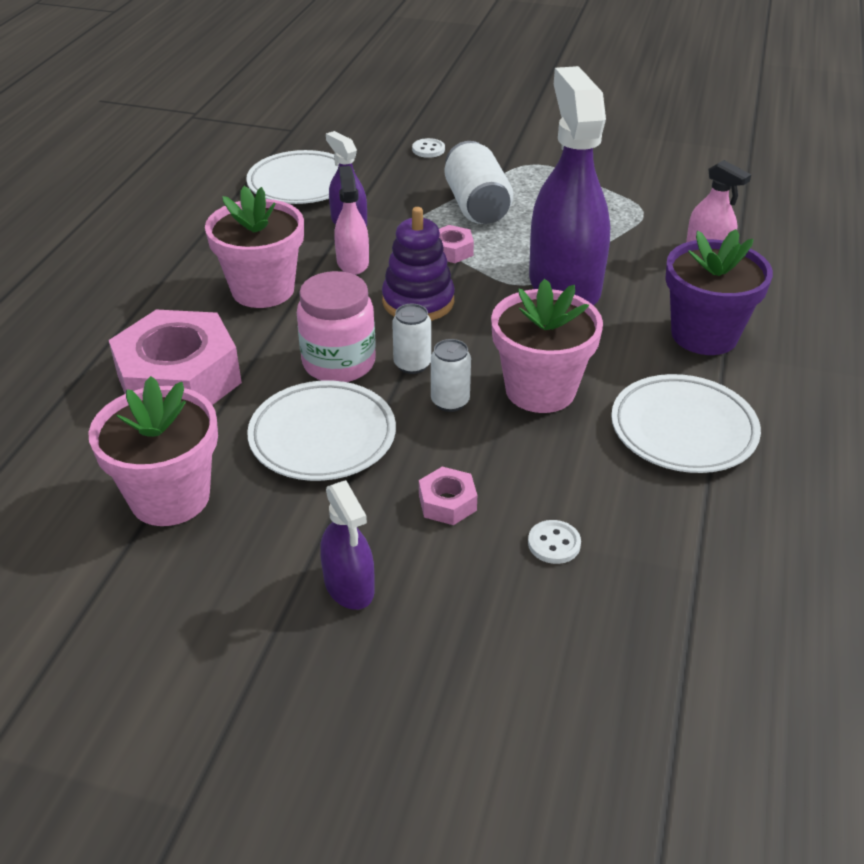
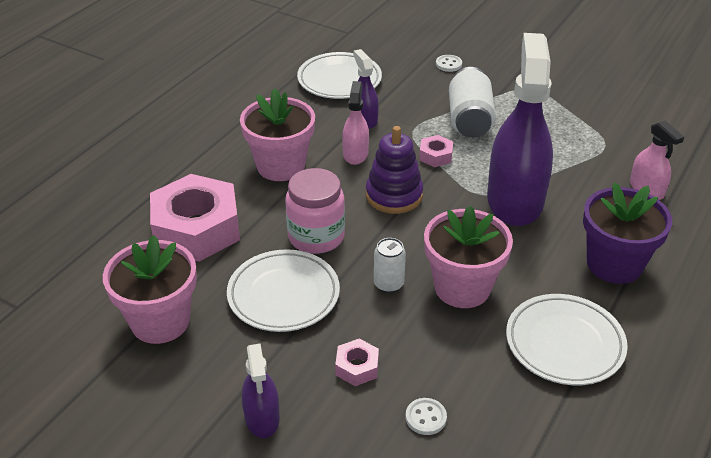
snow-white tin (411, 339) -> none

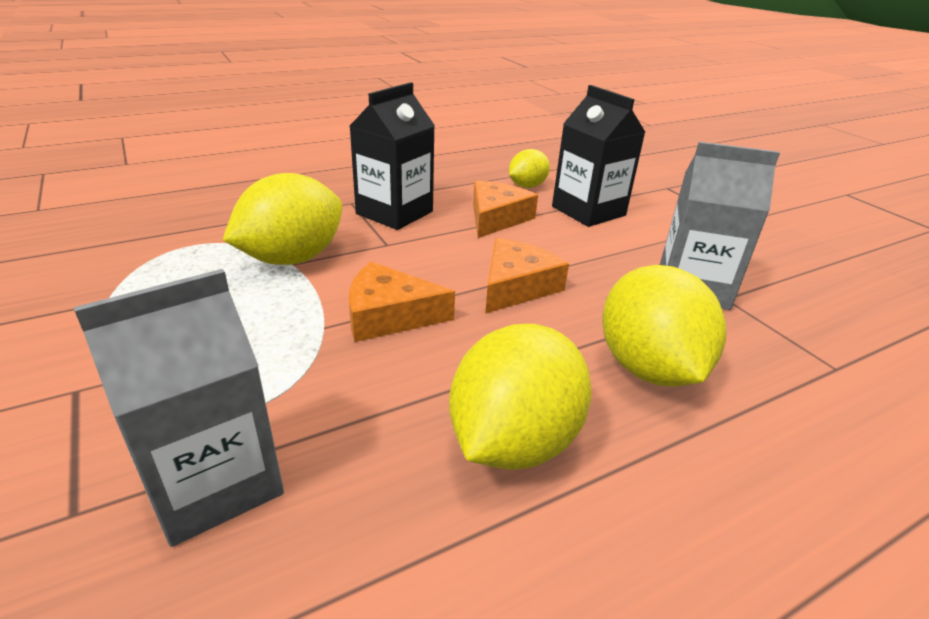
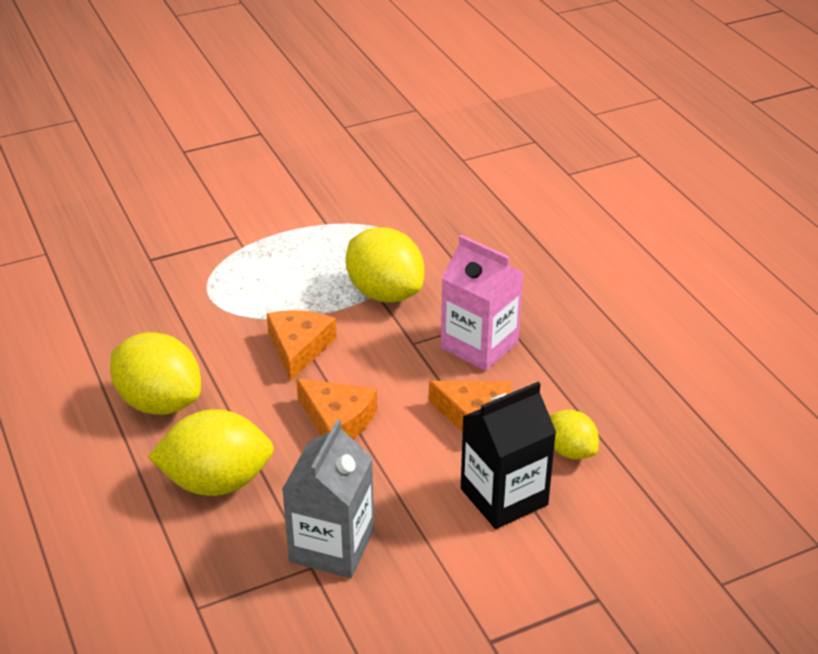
ash-grey carton (179, 408) -> none
ebony carton (392, 156) -> rose-pink carton (482, 303)

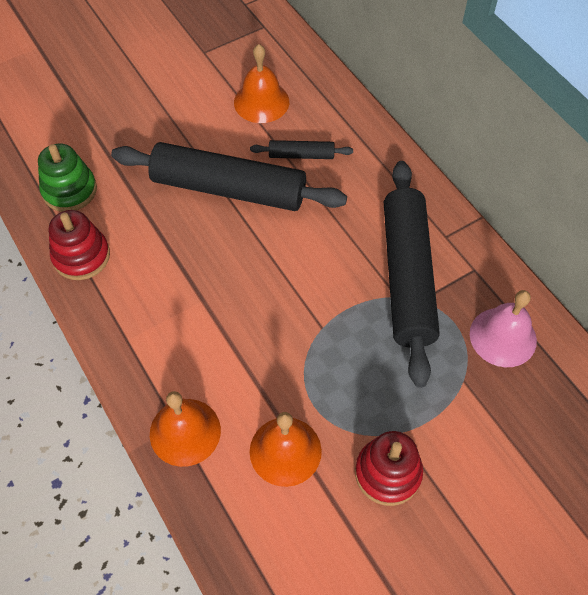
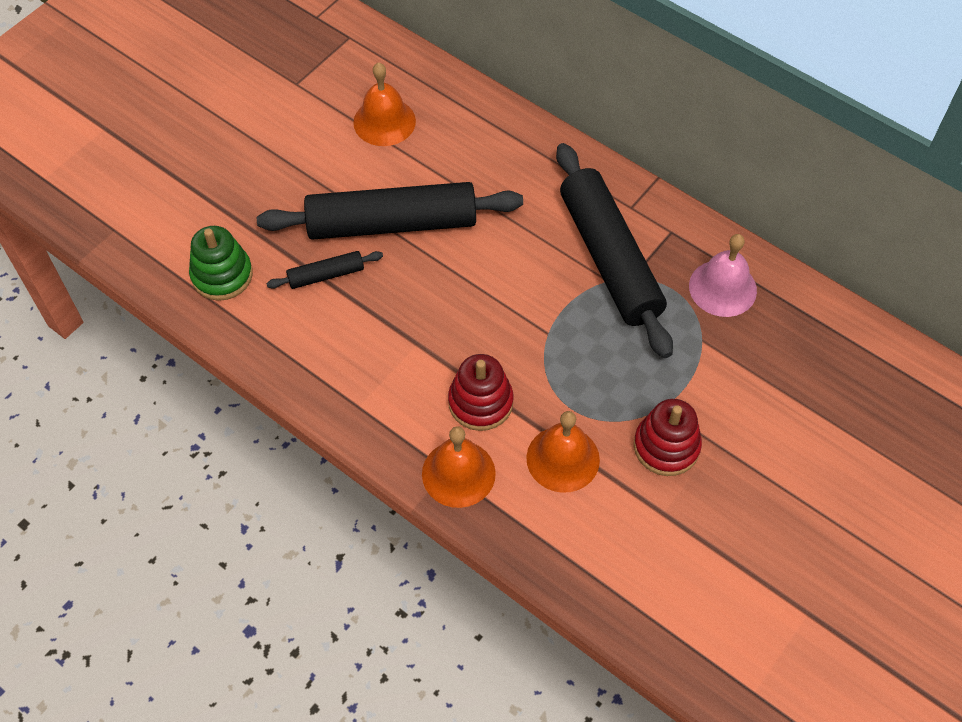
scarlet stacking toy (79, 245) -> scarlet stacking toy (480, 392), relocated
ebony pastry roller (301, 149) -> ebony pastry roller (325, 270), relocated

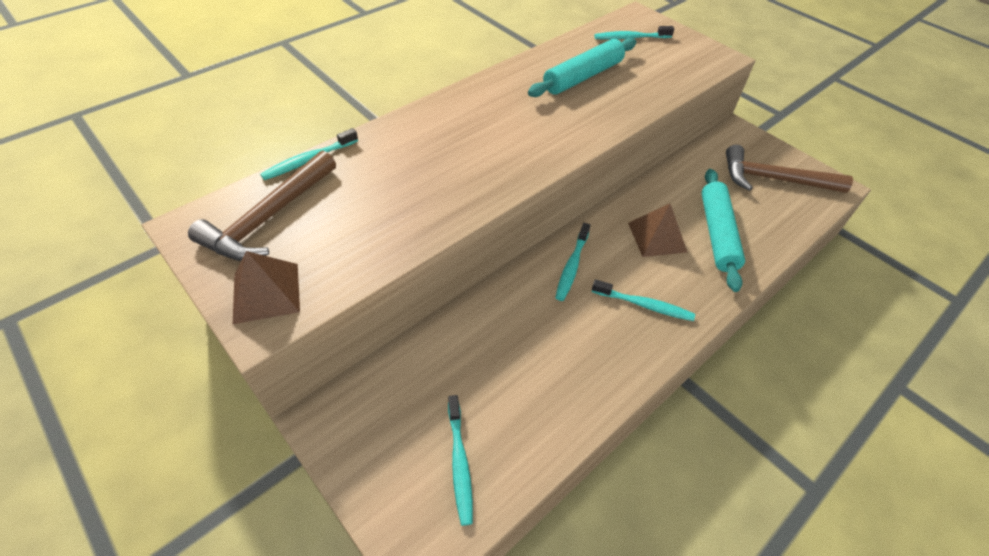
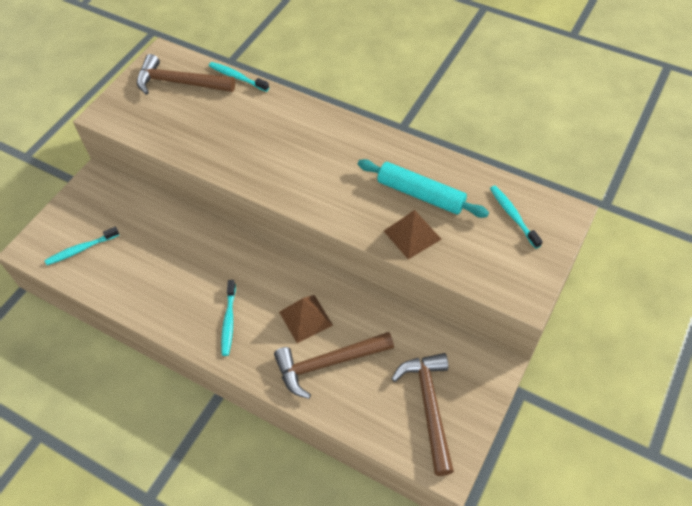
brown solid pyramid (266, 287) -> brown solid pyramid (413, 234), relocated
aqua toothbrush (572, 262) -> none
aqua pastry roller (723, 230) -> brown claw hammer (334, 365)

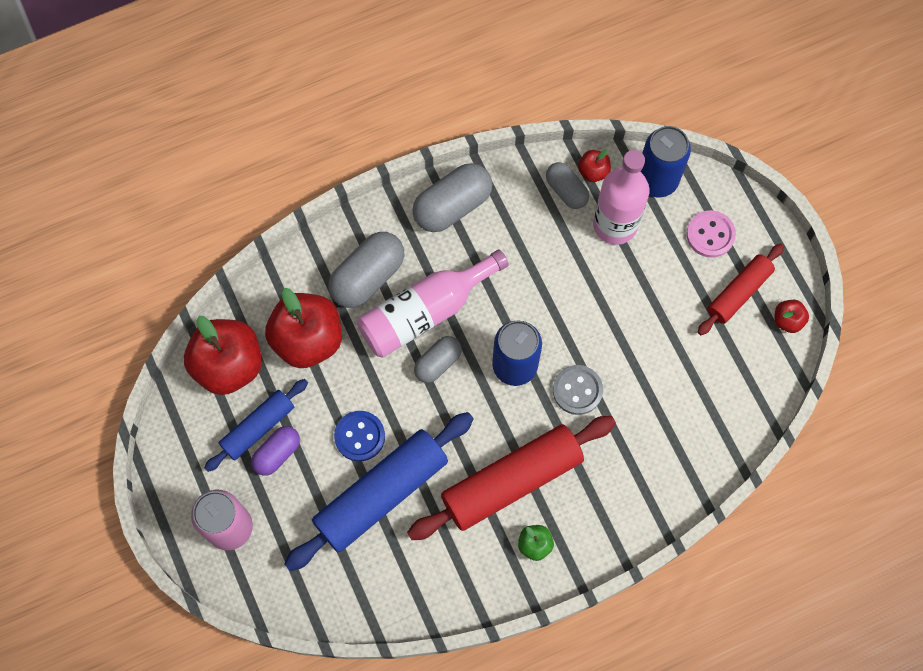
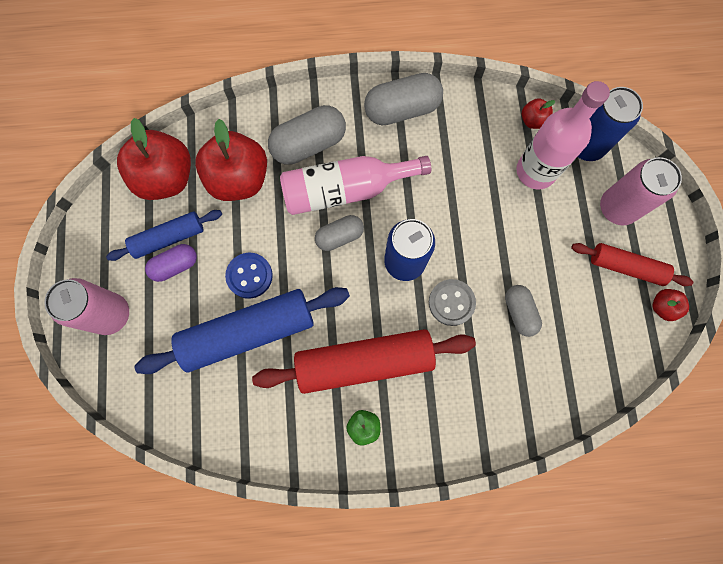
ash-grey capsule (567, 185) -> ash-grey capsule (523, 311), relocated
rose-pink shirt button (711, 234) -> rose-pink tin (641, 191)
scarlet pastry roller (741, 289) -> scarlet pastry roller (632, 264), 45 degrees clockwise

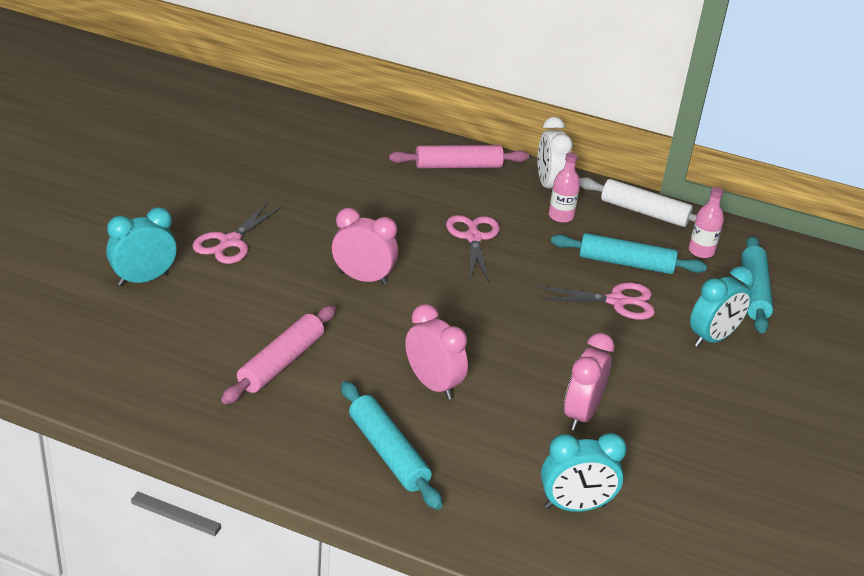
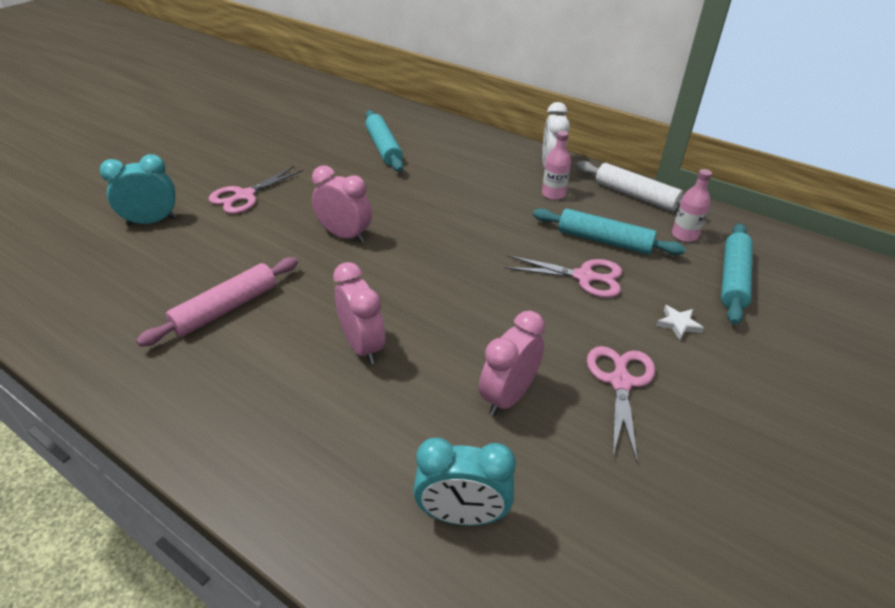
aqua pastry roller (392, 445) -> aqua pastry roller (384, 141), relocated
rose-pink pastry roller (459, 156) -> none
rose-pink pair of scissors (473, 248) -> rose-pink pair of scissors (621, 404), relocated
aqua clock (722, 306) -> snow-white star (680, 322)

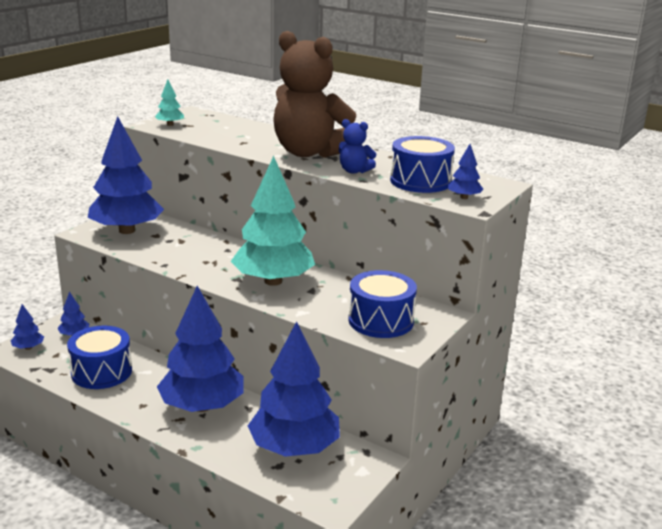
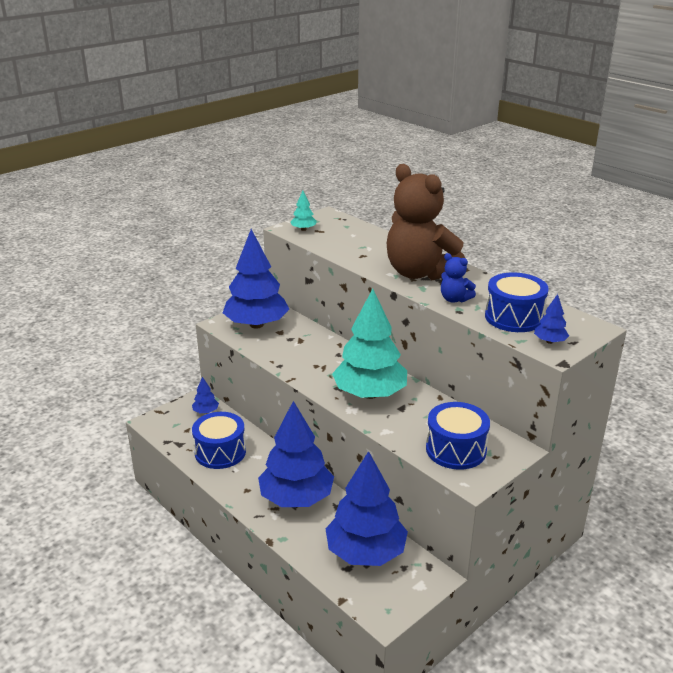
royal blue fir tree (27, 327) -> none

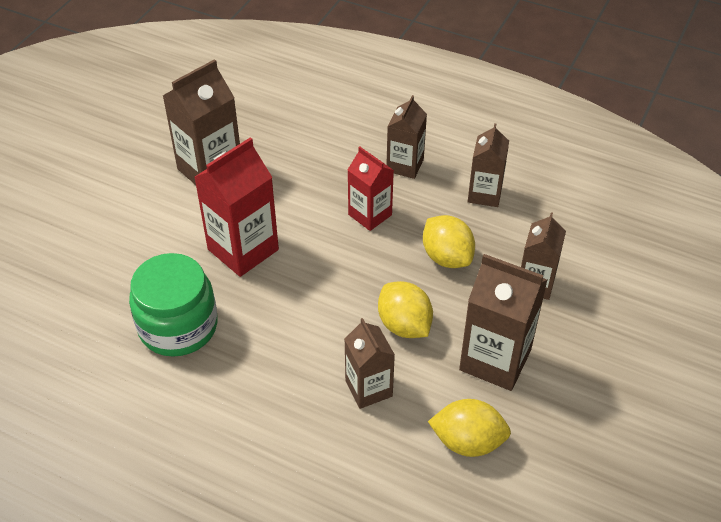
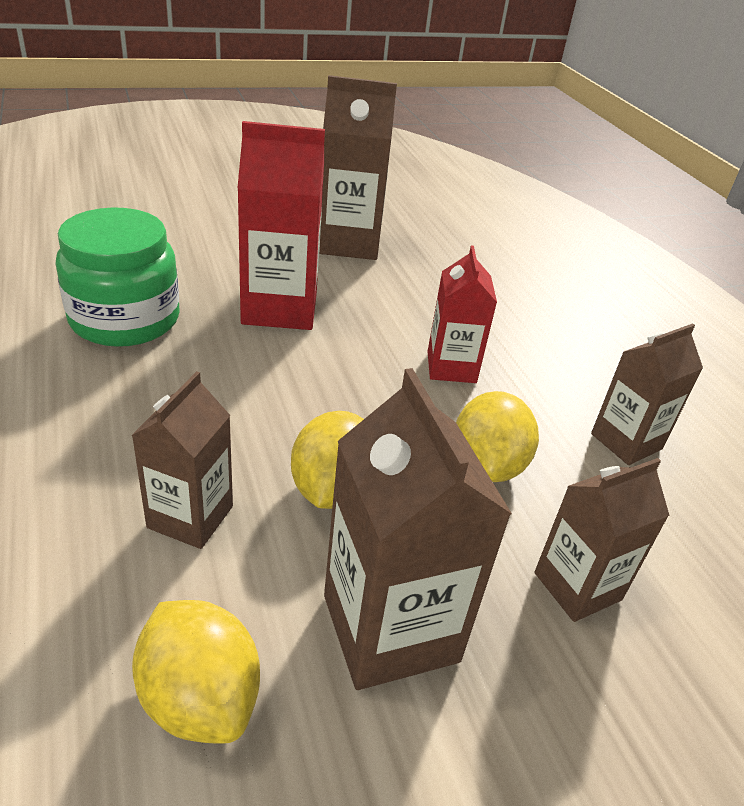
brown carton (406, 137) -> none

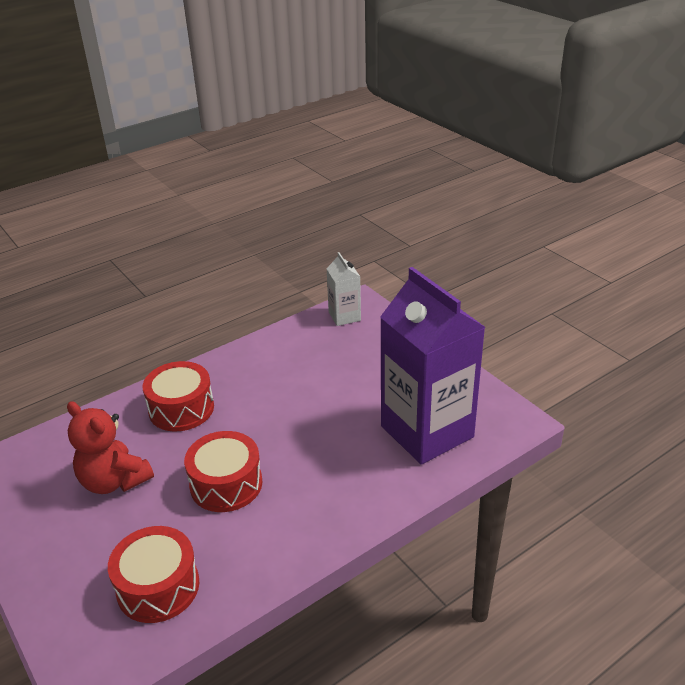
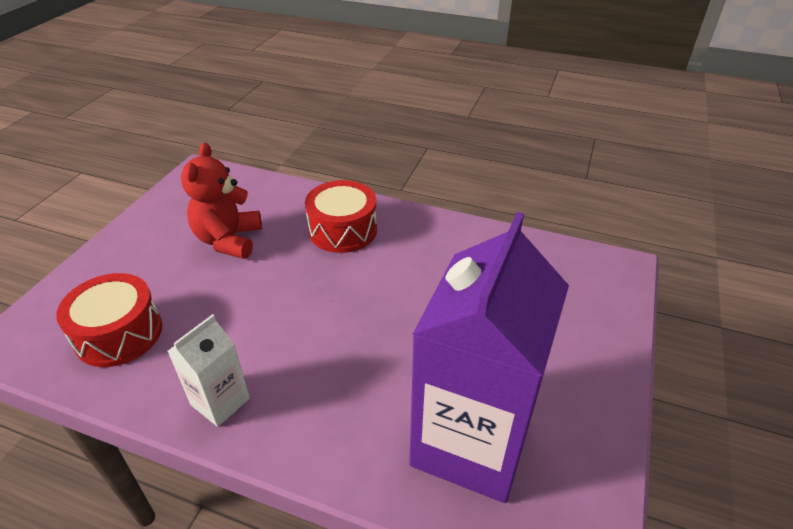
scarlet snare drum (223, 471) -> none
snow-white carton (343, 289) -> snow-white carton (209, 370), relocated

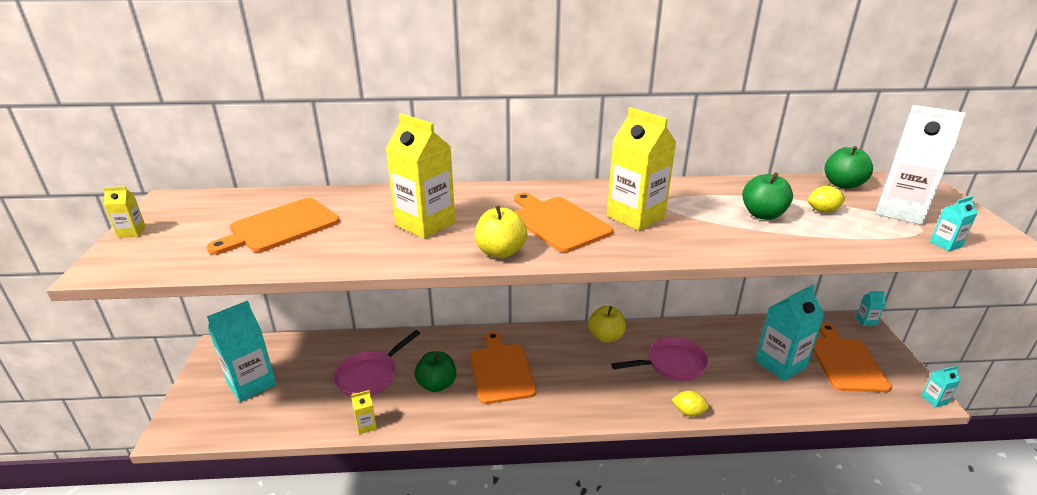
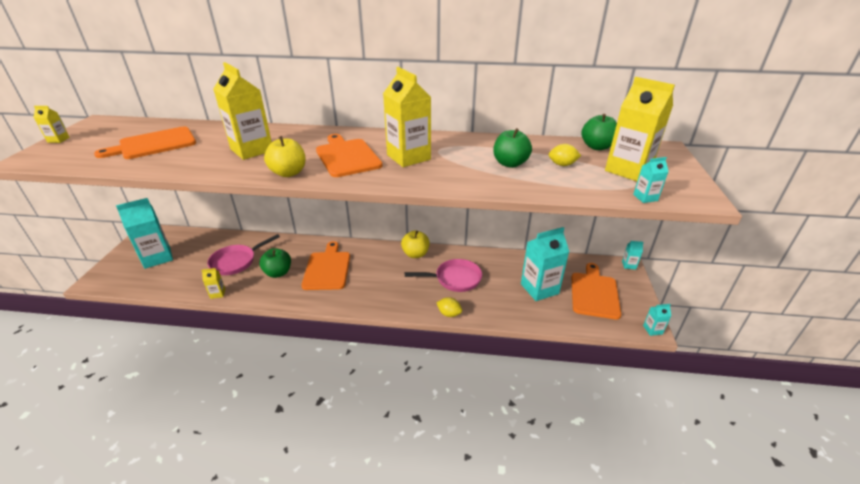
snow-white carton (920, 165) -> yellow carton (640, 129)

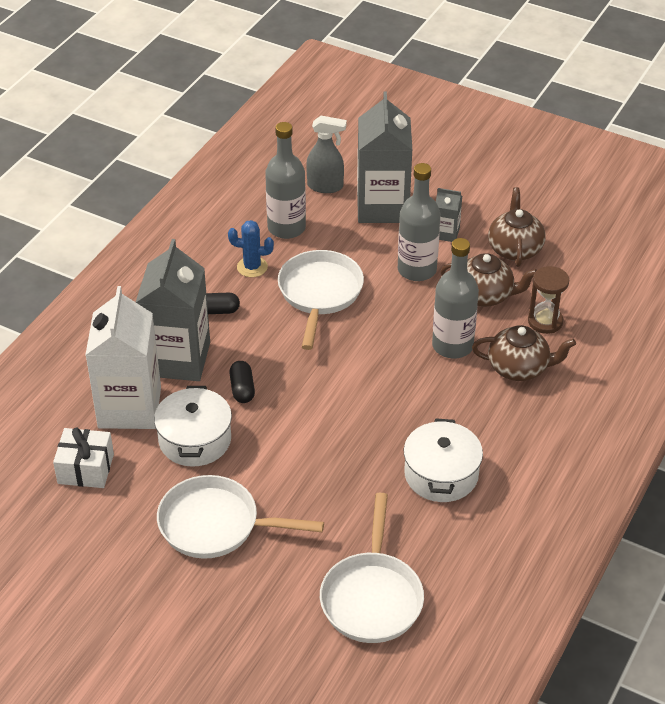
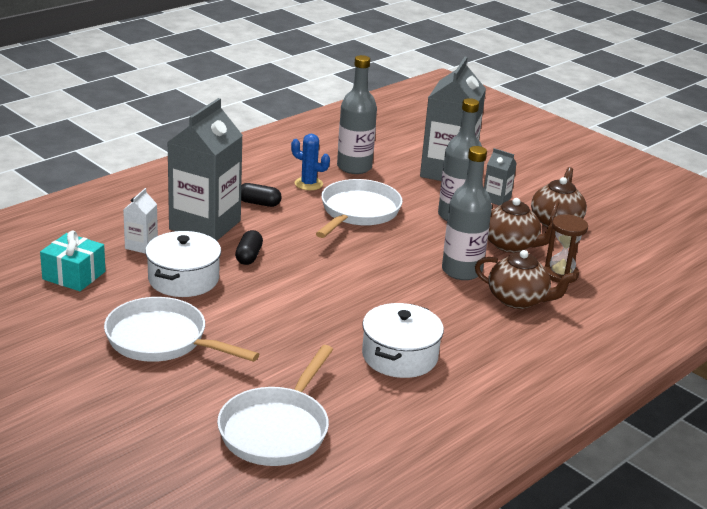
snow-white present (83, 458) -> aqua present (73, 261)
snow-white carton (123, 357) -> snow-white carton (140, 220), x0.45
ash-grey spray cleaner (326, 154) -> none

